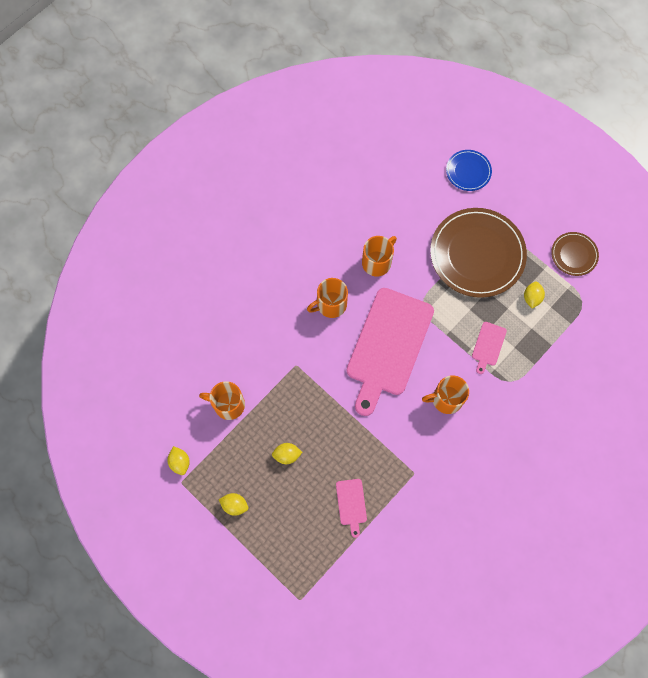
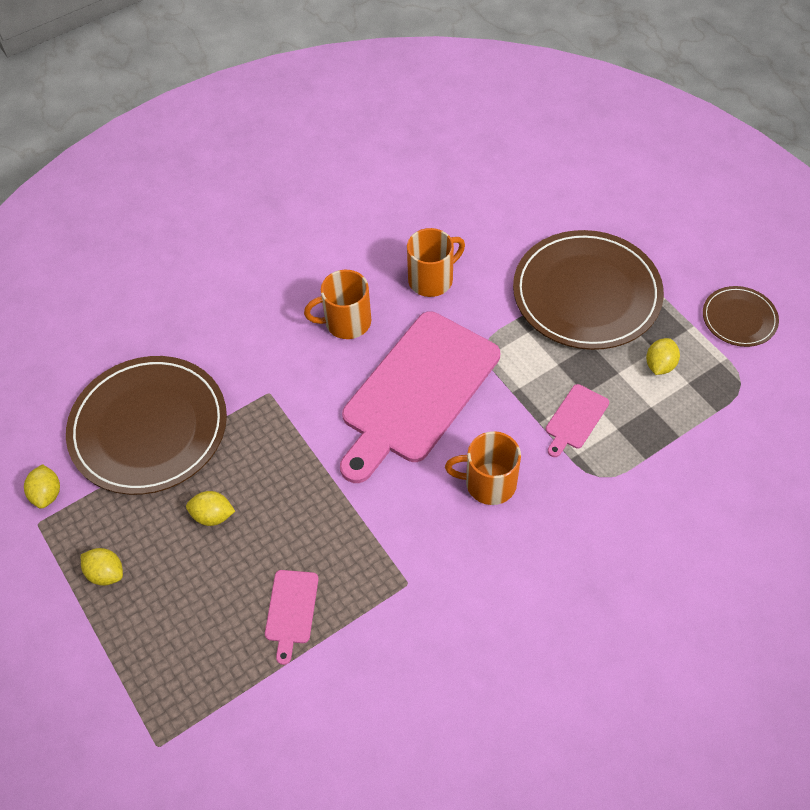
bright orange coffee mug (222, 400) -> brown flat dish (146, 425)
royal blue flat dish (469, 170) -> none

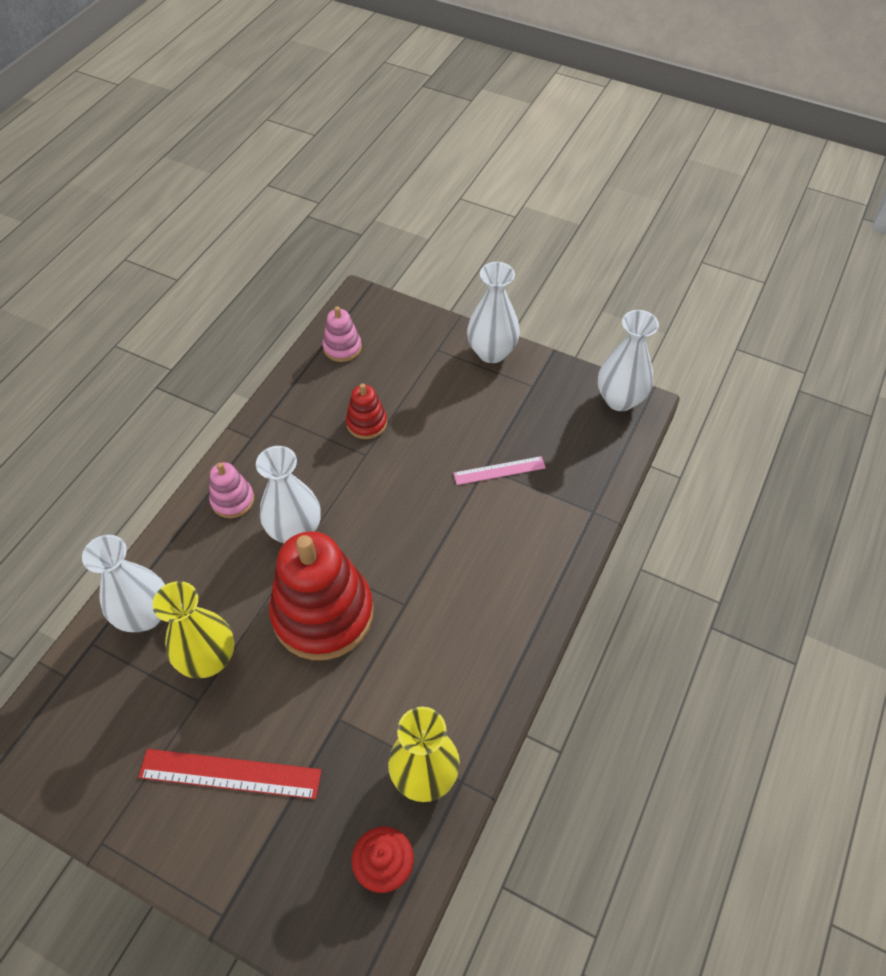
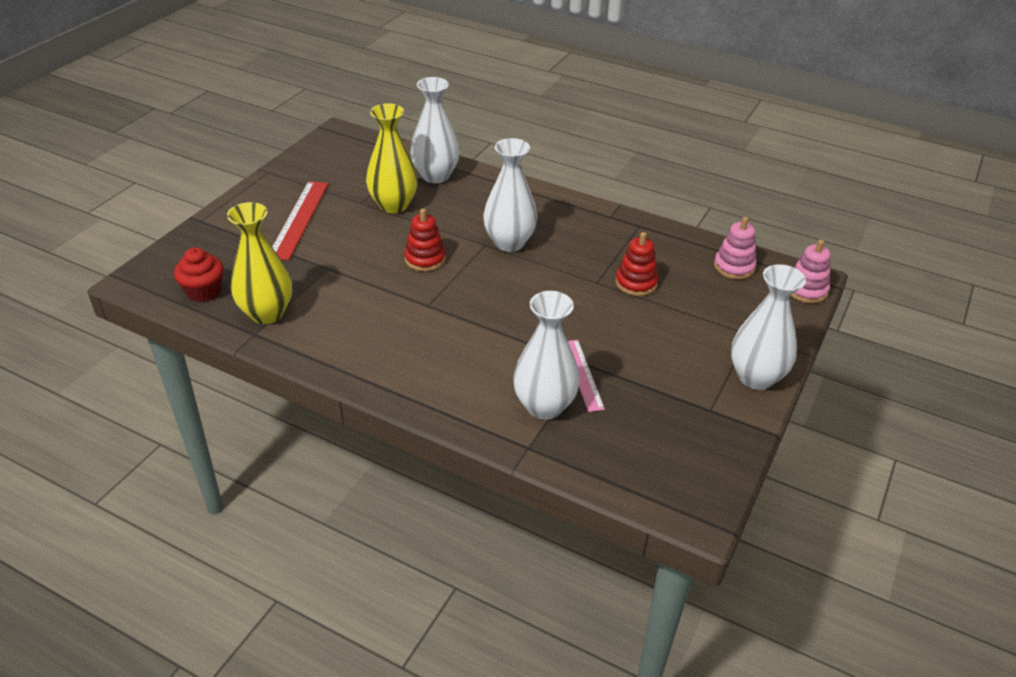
rose-pink stacking toy (231, 490) -> rose-pink stacking toy (811, 271), relocated
scarlet stacking toy (321, 595) -> scarlet stacking toy (425, 239), x0.46
snow-white vase (628, 360) -> snow-white vase (546, 355), relocated

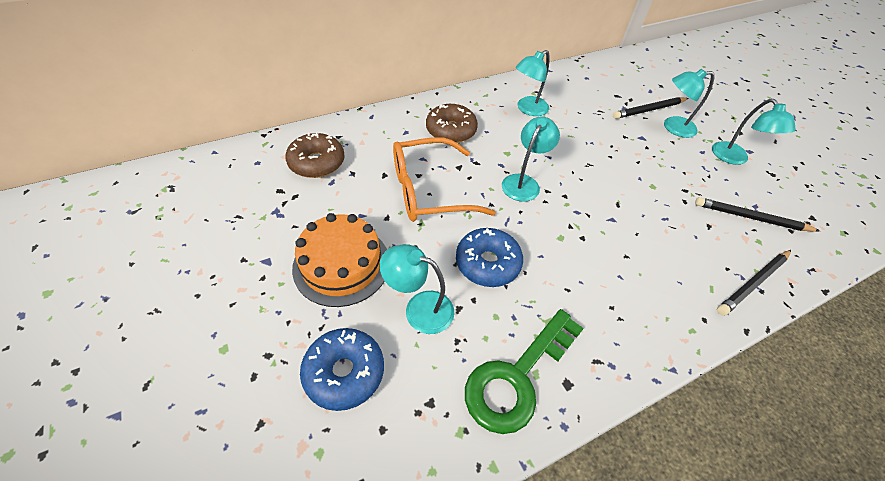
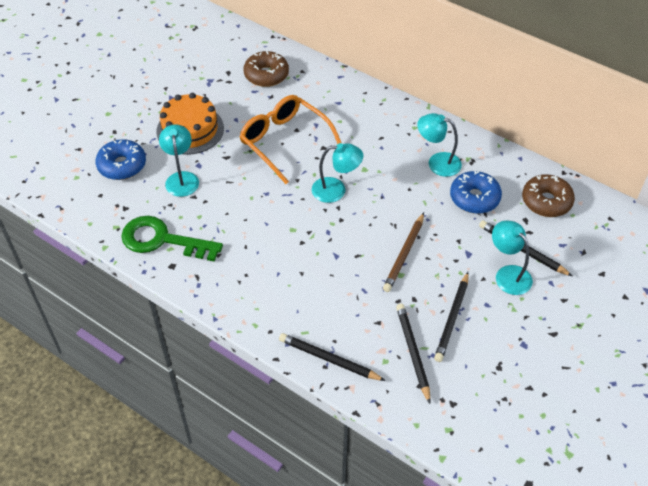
brown donut (452, 123) -> brown donut (548, 195), relocated
royal blue donut (489, 257) -> royal blue donut (476, 192), relocated
aqua desk lamp (754, 132) -> none
none -> brown pencil (403, 252)
none -> ebony pencil (451, 317)

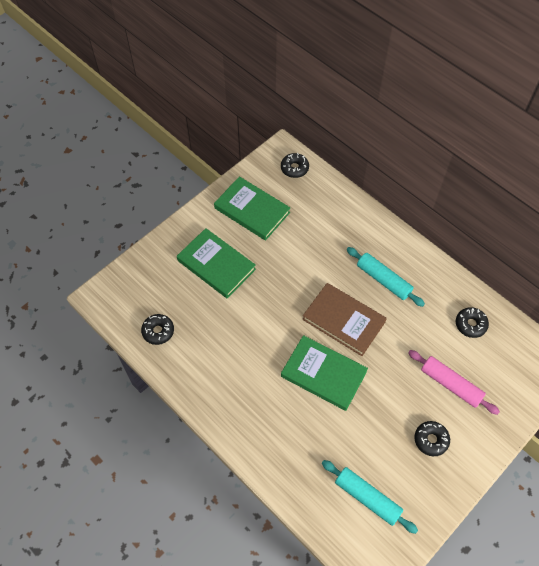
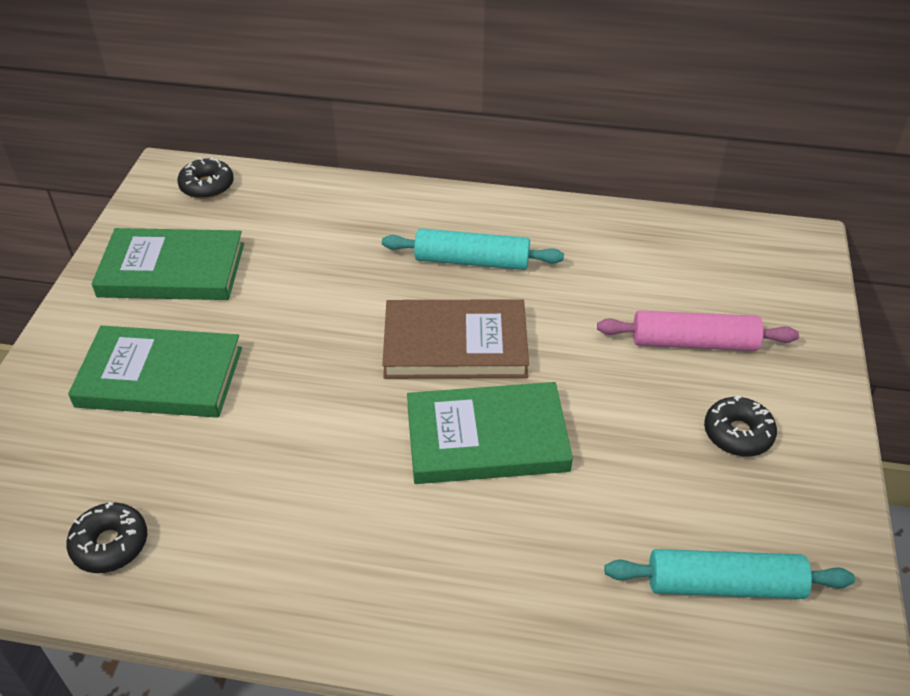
ebony donut (472, 322) -> none

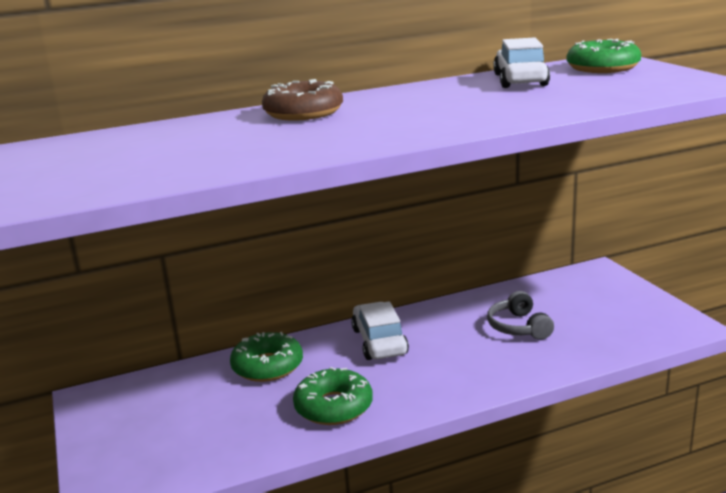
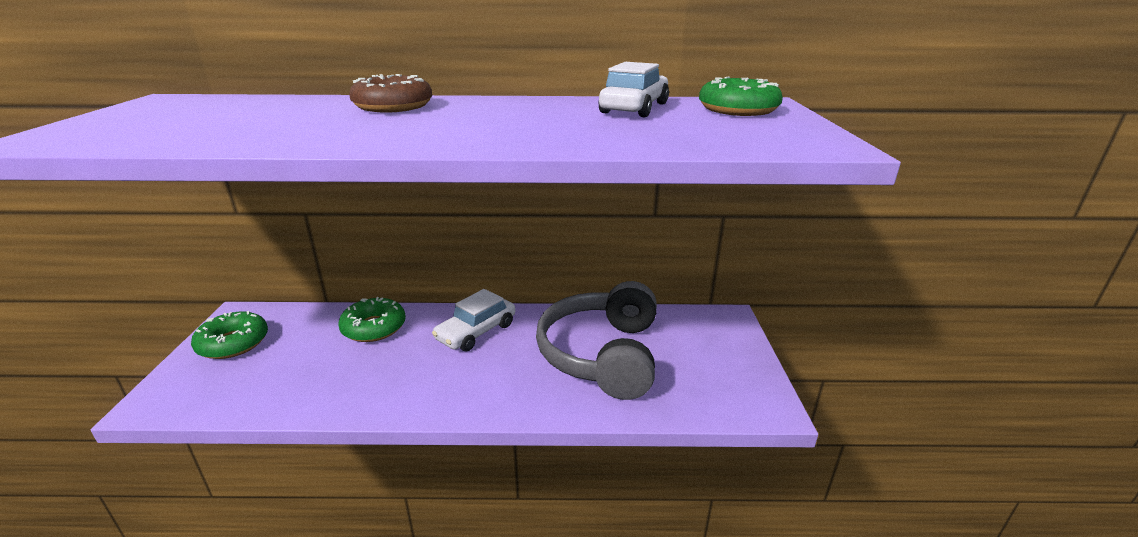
emerald donut (333, 396) -> emerald donut (229, 335), relocated
snow-white car (380, 331) -> snow-white car (473, 320), 150 degrees counterclockwise
ash-grey headset (520, 315) -> ash-grey headset (596, 340), x2.14

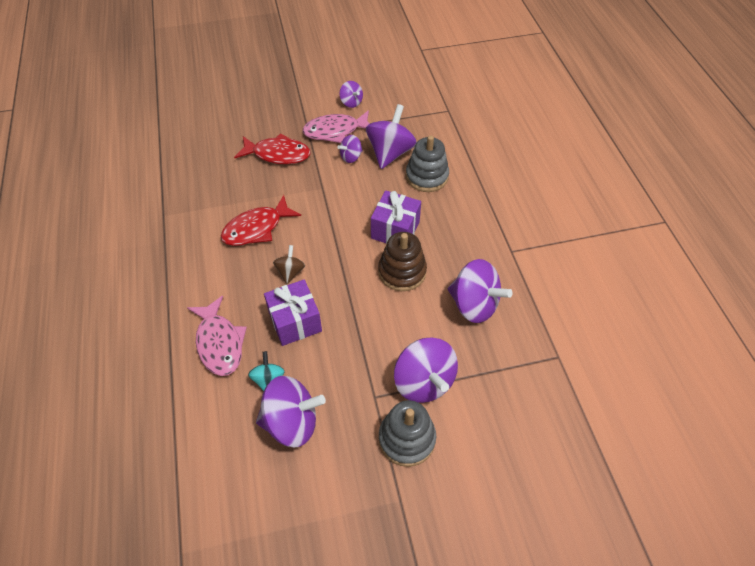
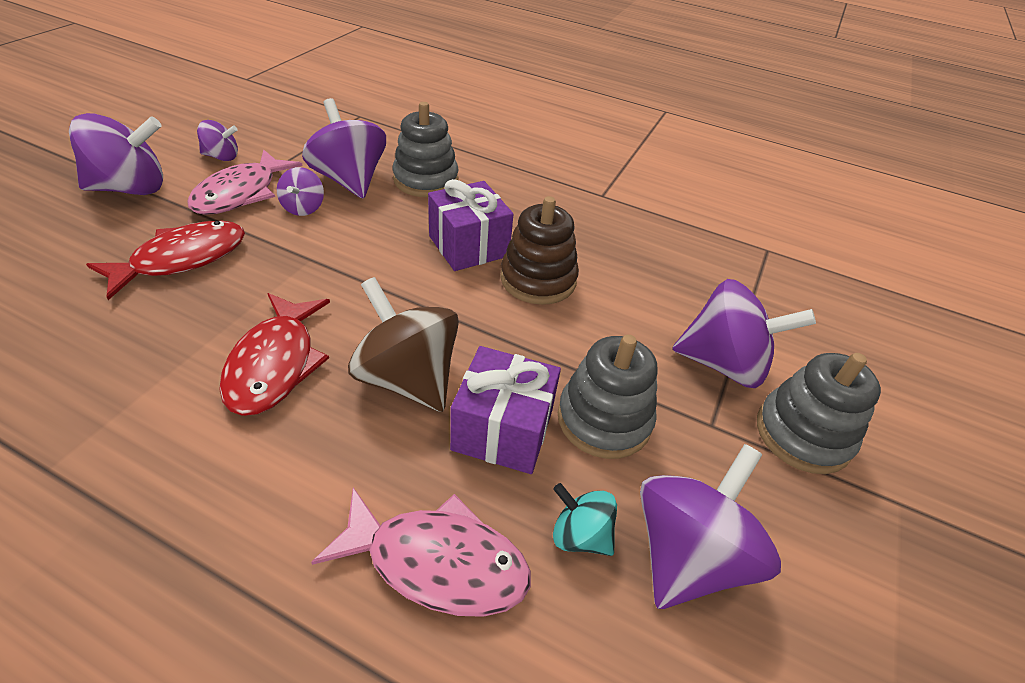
brown spinning top (289, 264) -> brown spinning top (403, 344), x1.89
royal purple spinning top (480, 291) -> royal purple spinning top (116, 154), relocated
none -> ash-grey stacking toy (608, 396)

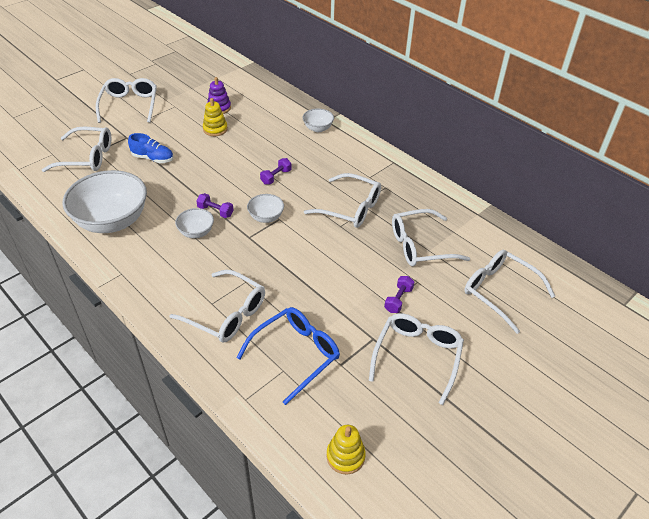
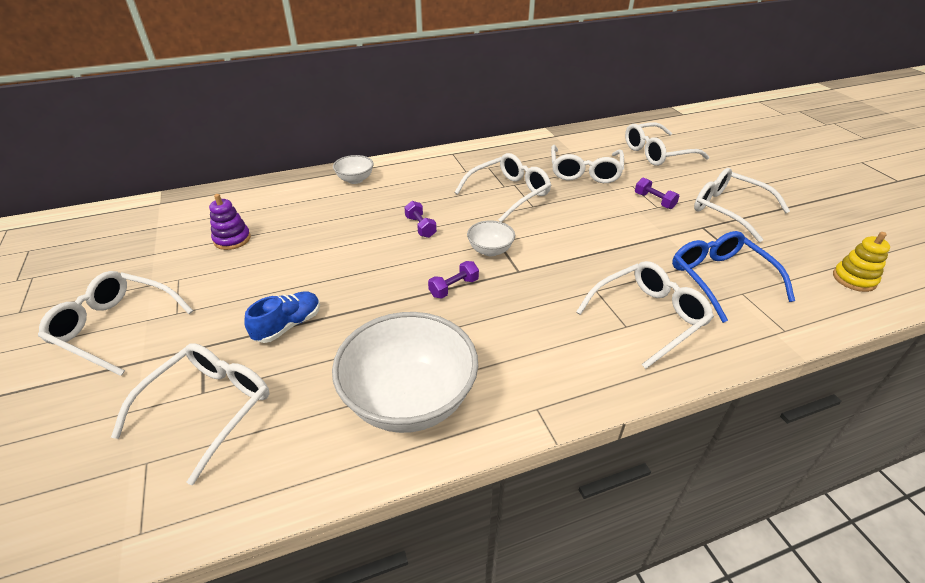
snow-white bowl (194, 223) -> none
yellow stacking toy (215, 117) -> none

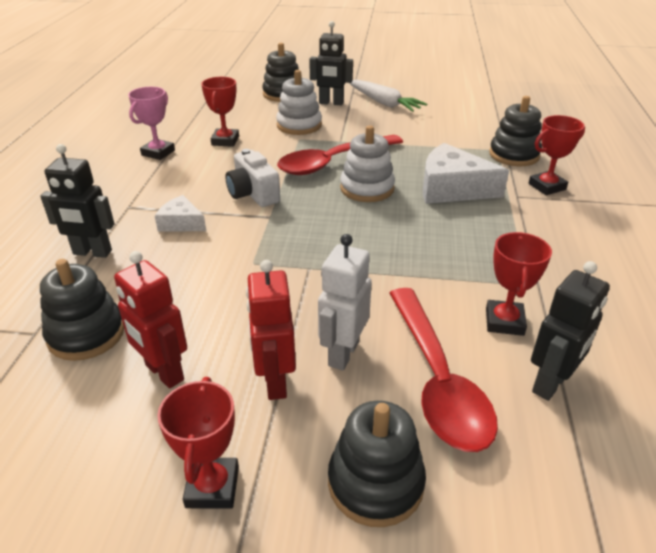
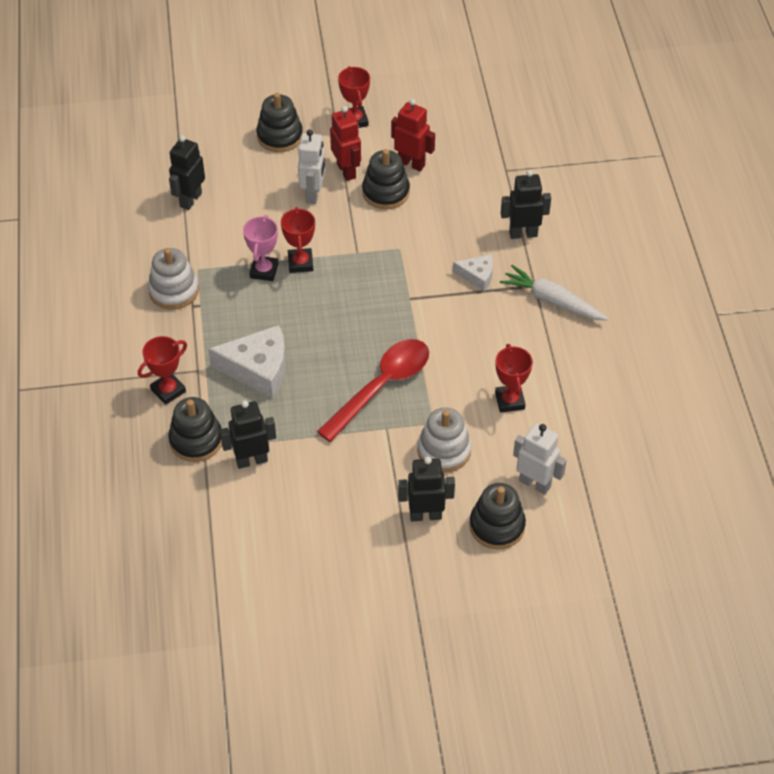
ebony stacking toy (82, 310) -> ebony stacking toy (386, 179), relocated
rose-pink prize cup (151, 123) -> rose-pink prize cup (260, 248), relocated
snow-white photo camera (252, 178) -> none
snow-white stacking toy (367, 163) -> snow-white stacking toy (173, 278), relocated
snow-white toy carrot (388, 96) -> snow-white toy carrot (554, 293), relocated
scarlet teaspoon (443, 370) -> none
scarlet prize cup (519, 284) -> scarlet prize cup (298, 240), relocated
none -> ebony toy robot (248, 434)
none -> snow-white toy robot (540, 459)

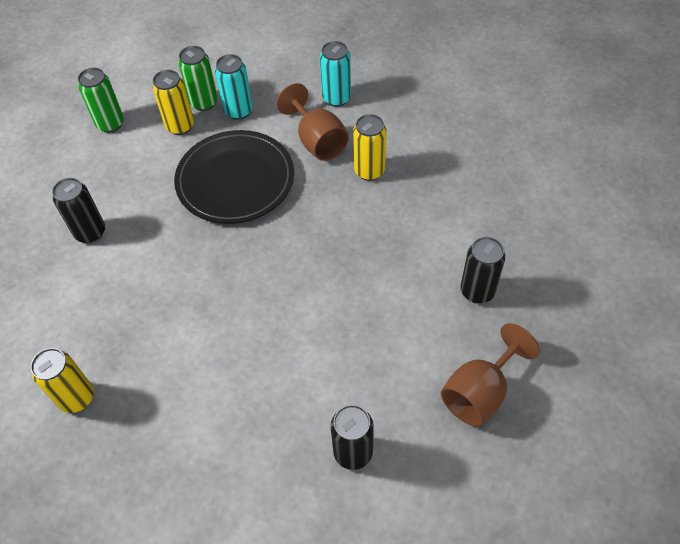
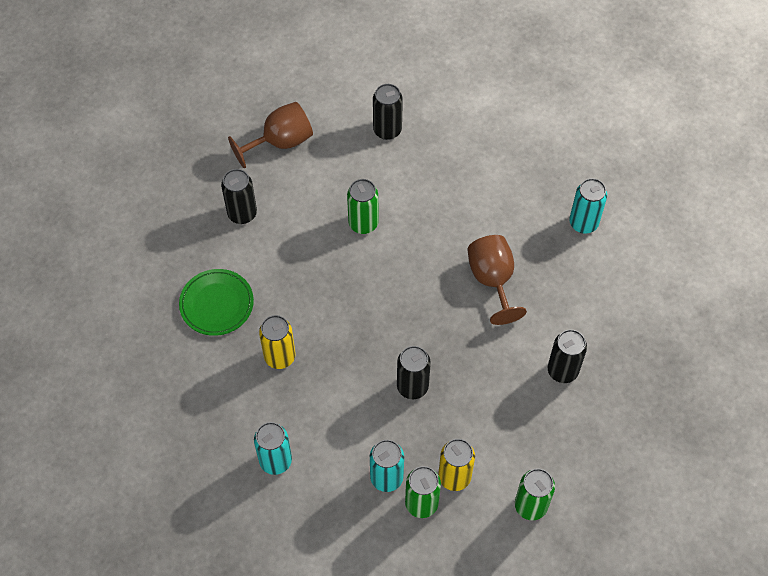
yellow tin (62, 380) -> aqua tin (588, 206)
ebony flat dish (234, 177) -> ebony tin (414, 372)
brown chalice (312, 122) -> brown chalice (497, 280), relocated
none -> emerald flat dish (216, 302)
none -> emerald tin (363, 206)

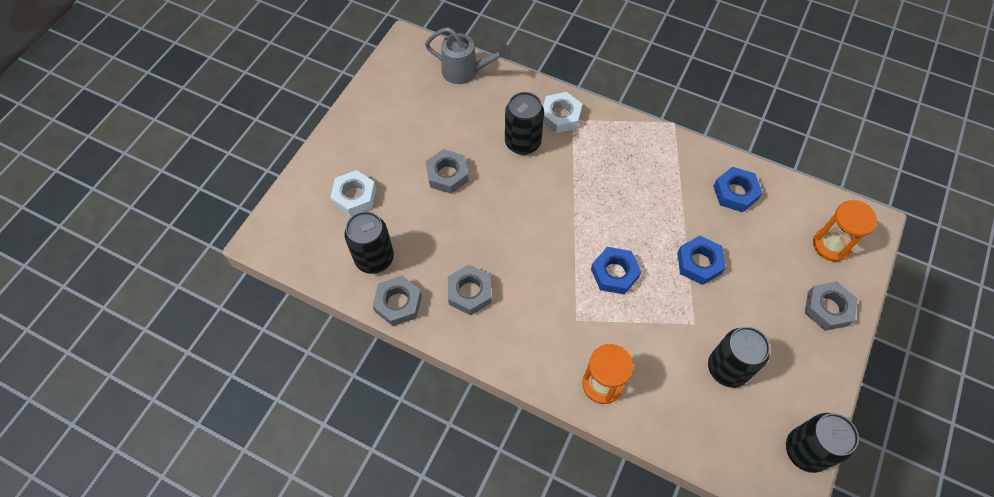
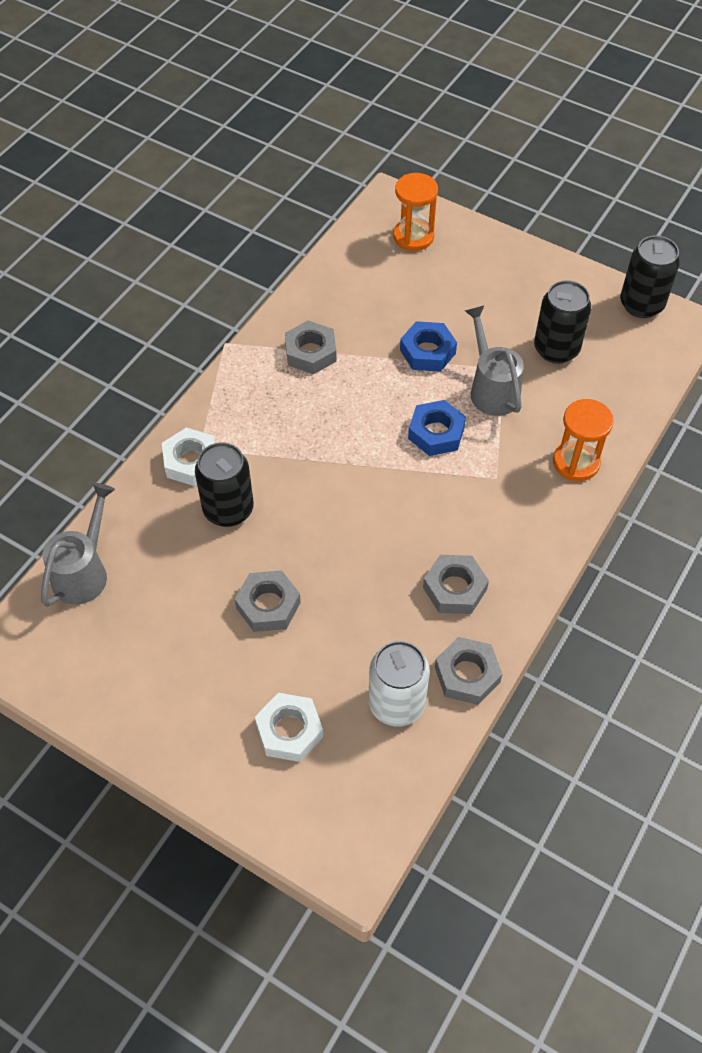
ebony tin (369, 242) -> snow-white tin (399, 684)
royal blue hexagon nut (738, 189) -> none
ash-grey hexagon nut (831, 306) -> ash-grey hexagon nut (311, 347), relocated
none -> ash-grey sprinkling can (494, 361)

